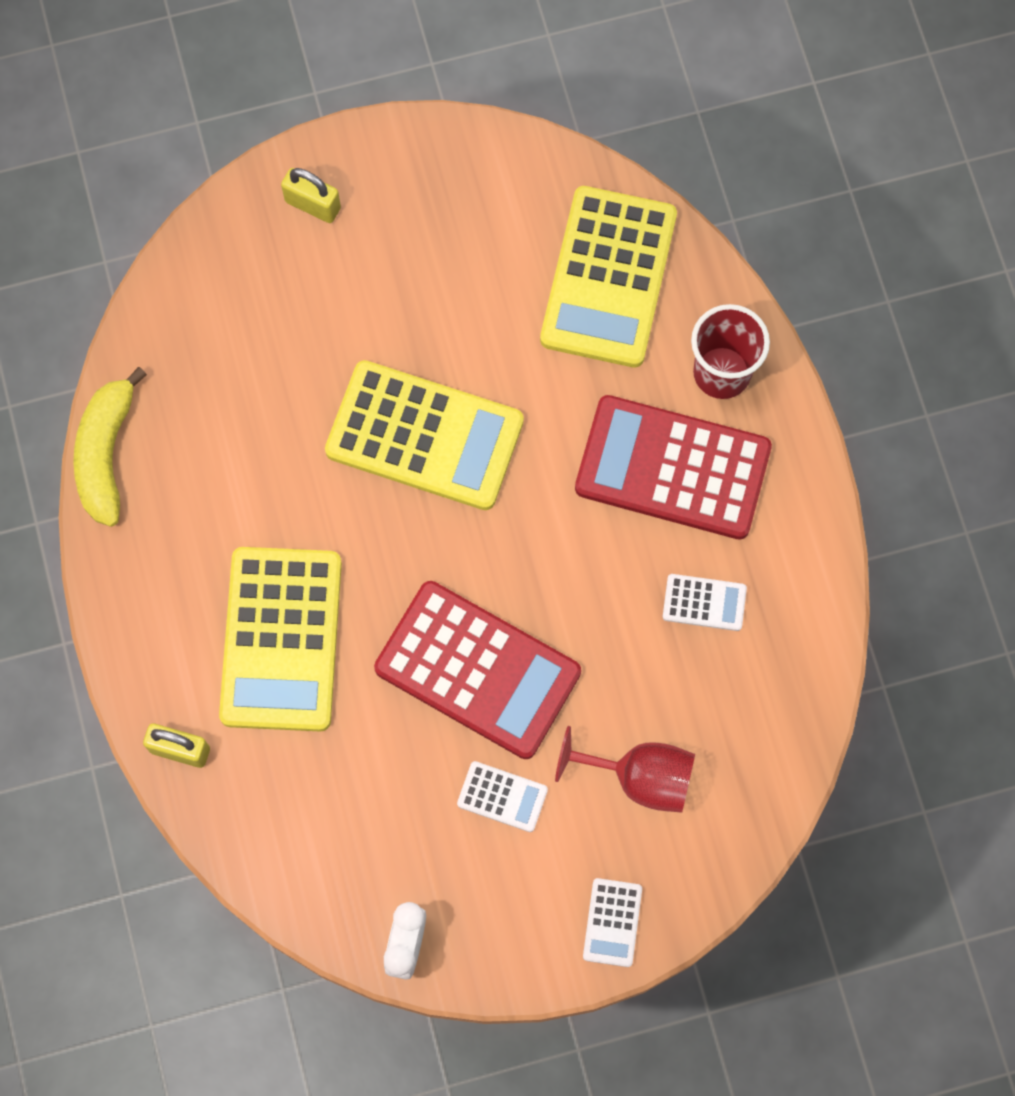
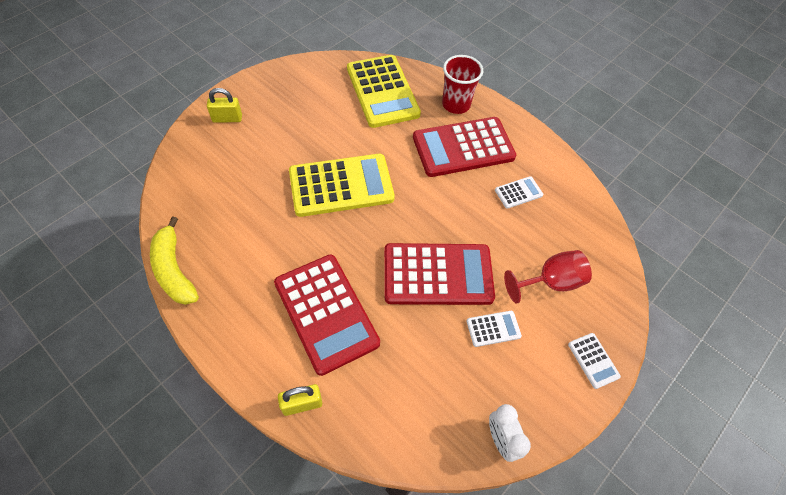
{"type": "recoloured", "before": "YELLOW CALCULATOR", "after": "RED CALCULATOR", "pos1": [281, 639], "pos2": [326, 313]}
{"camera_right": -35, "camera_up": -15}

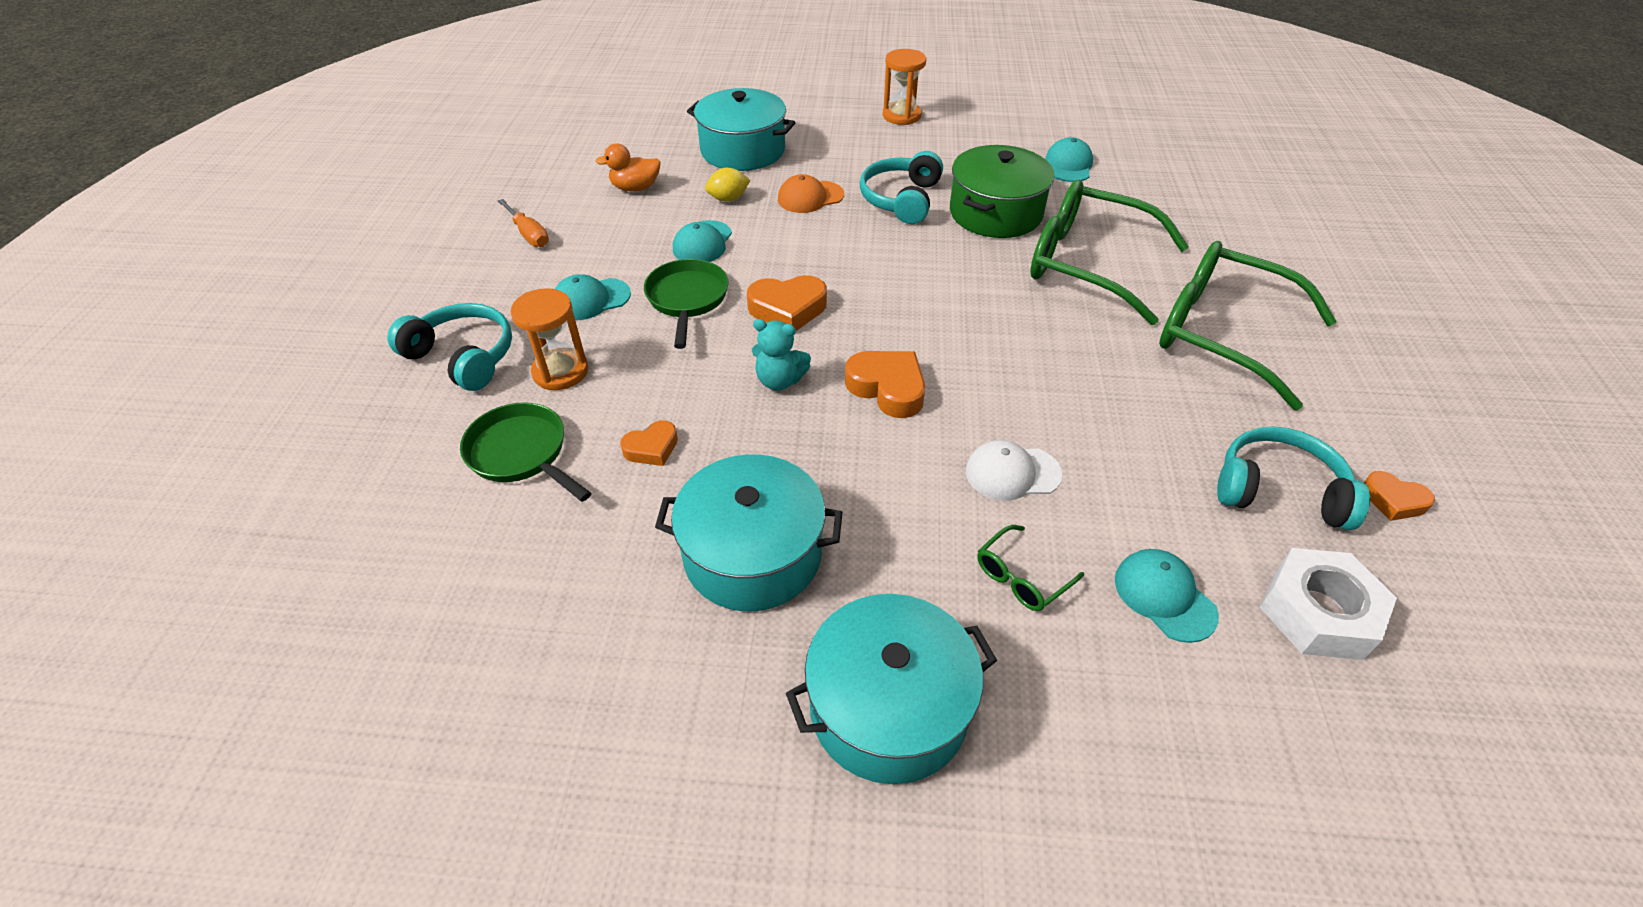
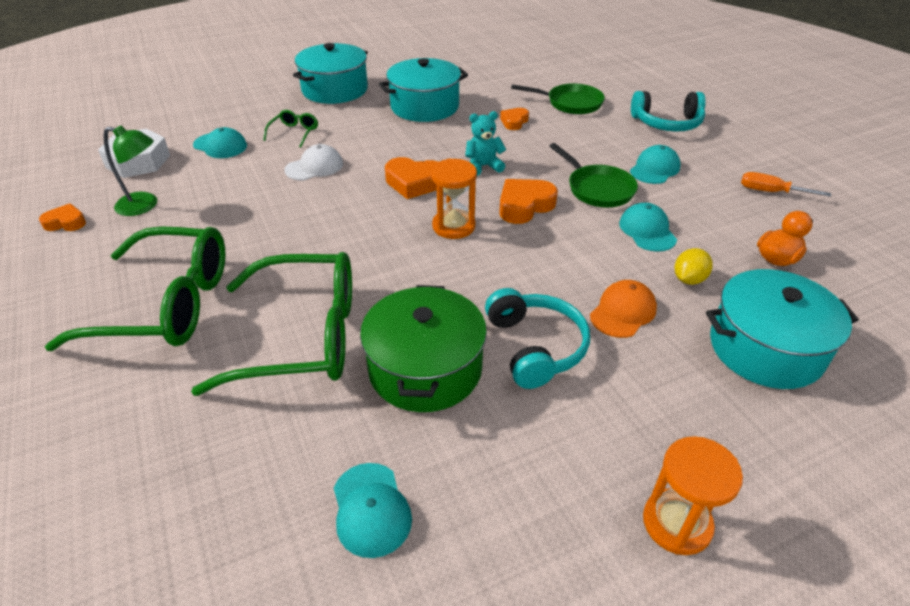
{"type": "replaced", "before": "TURQUOISE HEADPHONES", "after": "GREEN LAMP", "pos1": [1279, 491], "pos2": [145, 205]}
{"type": "moved", "before": "ORANGE HOURGLASS", "pos1": [560, 372], "pos2": [453, 226]}
{"camera_right": 150, "camera_up": -5}

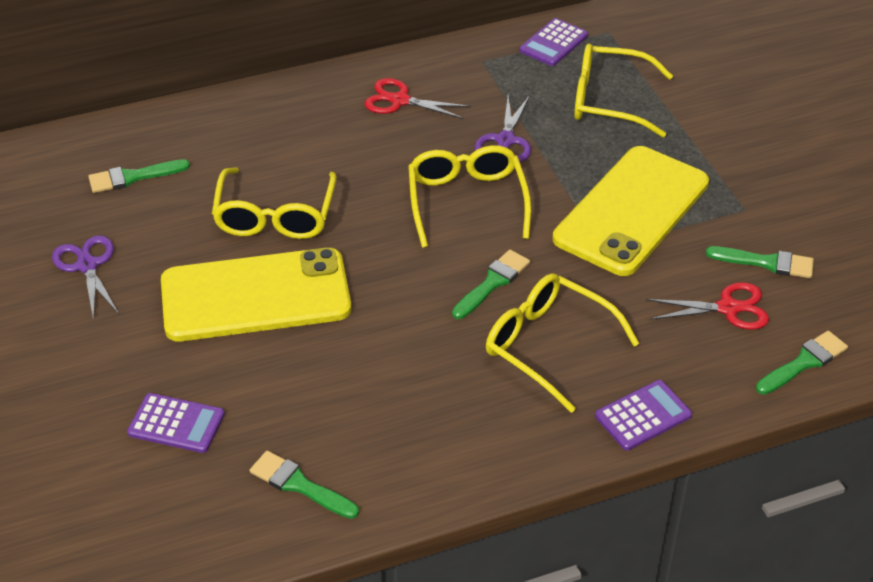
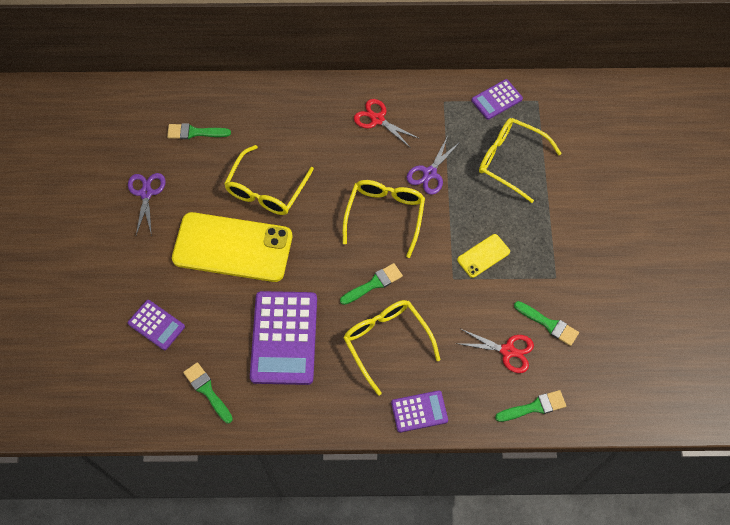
{"type": "added", "after": "PURPLE CALCULATOR", "pos2": [284, 338]}
{"type": "resized", "before": "YELLOW PHONE", "pos1": [631, 211], "pos2": [483, 256], "scale": 0.44}
{"camera_right": 20, "camera_up": 20}

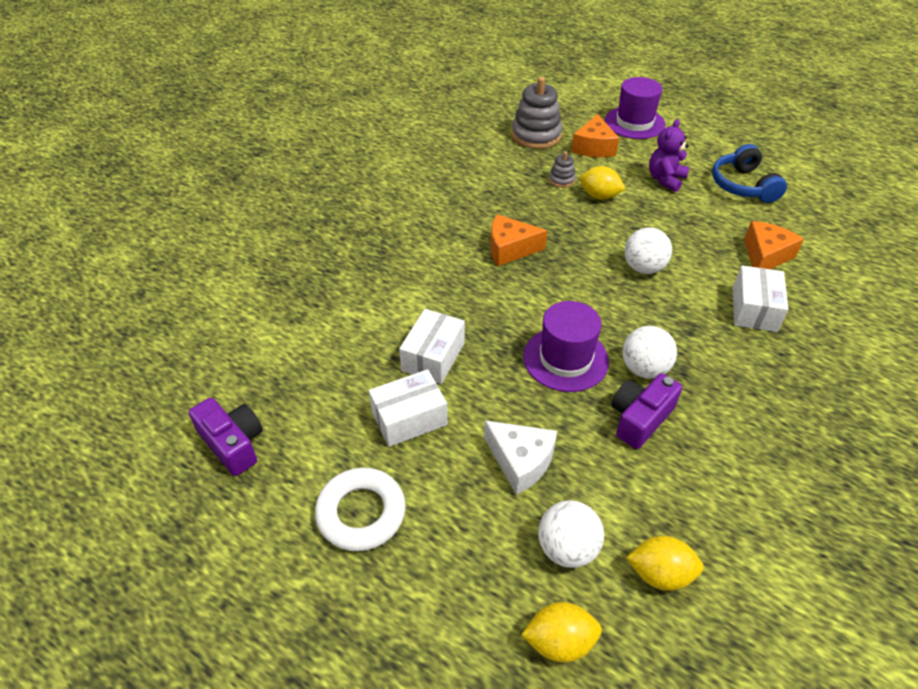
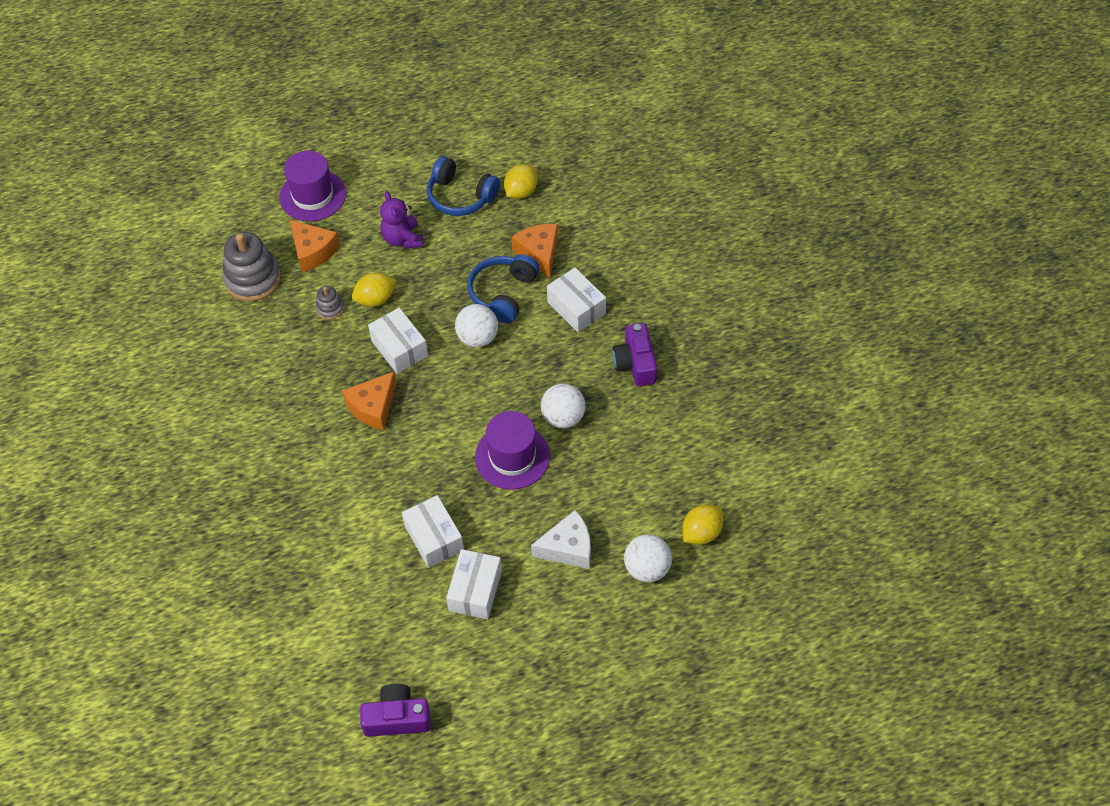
{"type": "added", "after": "WHITE BOX", "pos2": [399, 348]}
{"type": "added", "after": "BLUE HEADPHONES", "pos2": [503, 293]}
{"type": "moved", "before": "YELLOW LEMON", "pos1": [559, 642], "pos2": [521, 191]}
{"type": "moved", "before": "PURPLE CAMERA", "pos1": [640, 418], "pos2": [635, 363]}
{"type": "removed", "before": "WHITE RING", "pos1": [361, 513]}
{"camera_right": -50, "camera_up": 10}

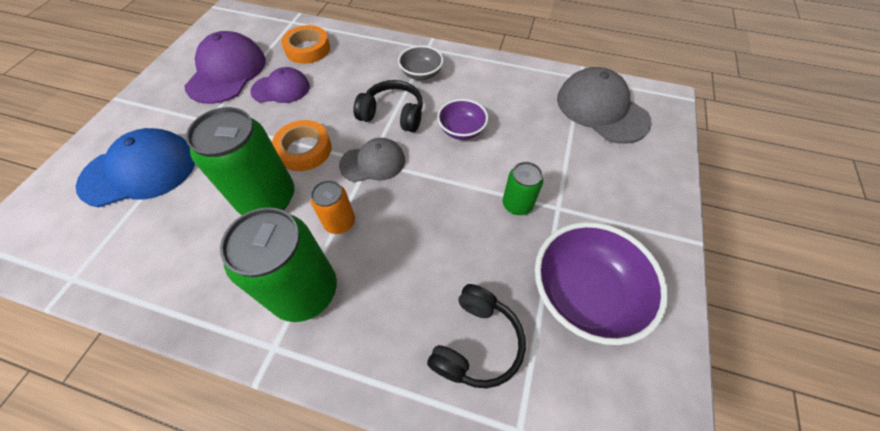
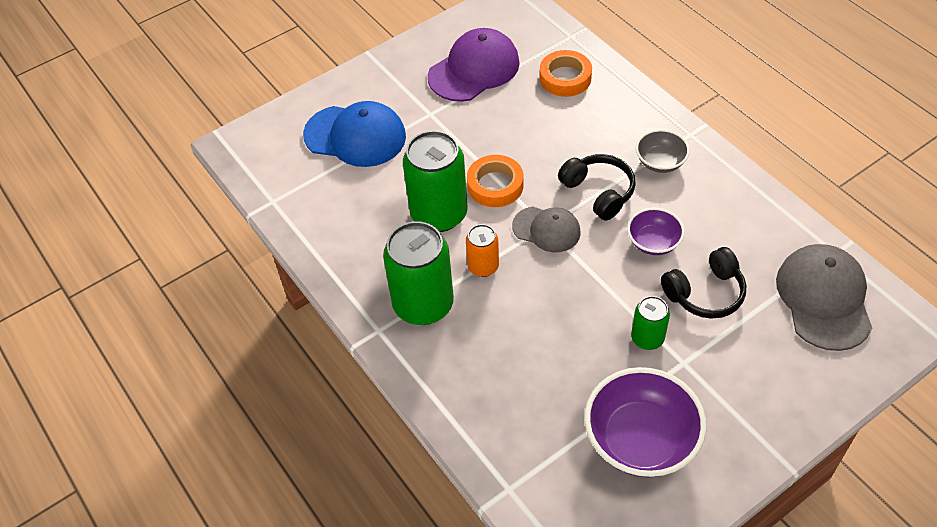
{"type": "moved", "before": "BLACK HEADPHONES", "pos1": [476, 343], "pos2": [705, 293]}
{"type": "removed", "before": "PURPLE CAP", "pos1": [281, 89]}
{"camera_right": 40, "camera_up": -5}

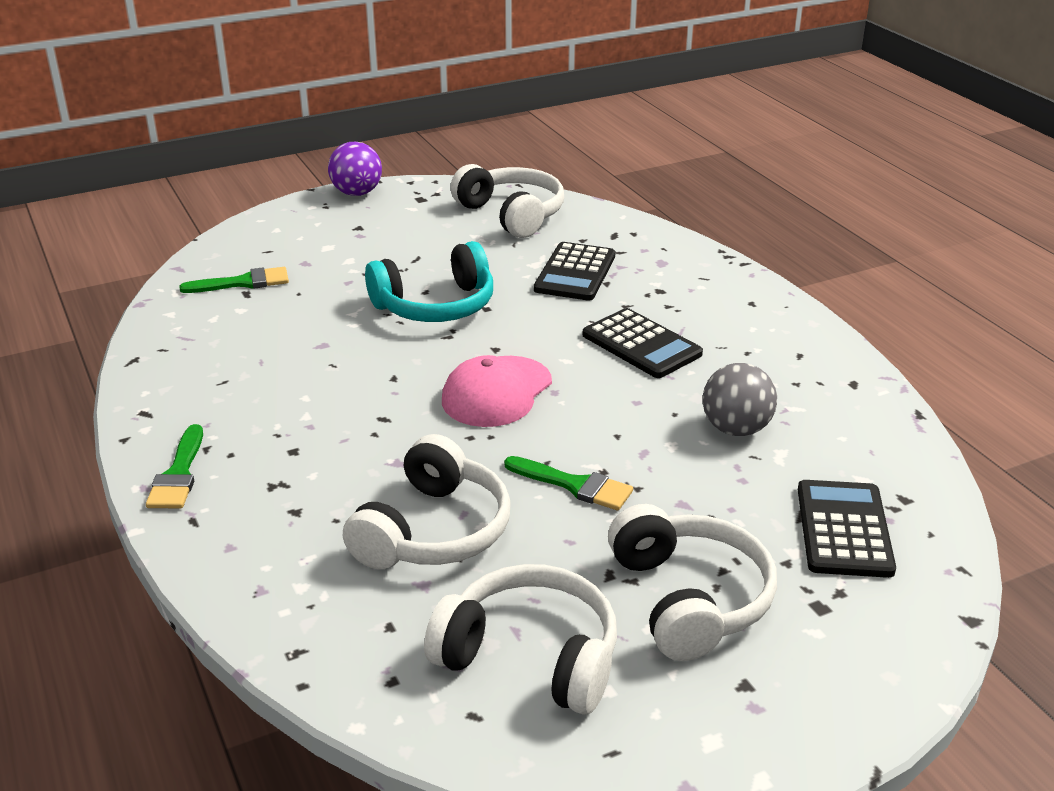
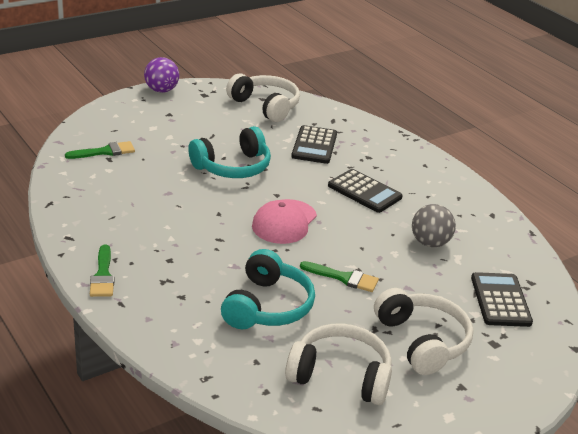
{"type": "recoloured", "before": "WHITE HEADPHONES", "after": "TURQUOISE HEADPHONES", "pos1": [433, 531], "pos2": [267, 306]}
{"camera_right": -10, "camera_up": 0}

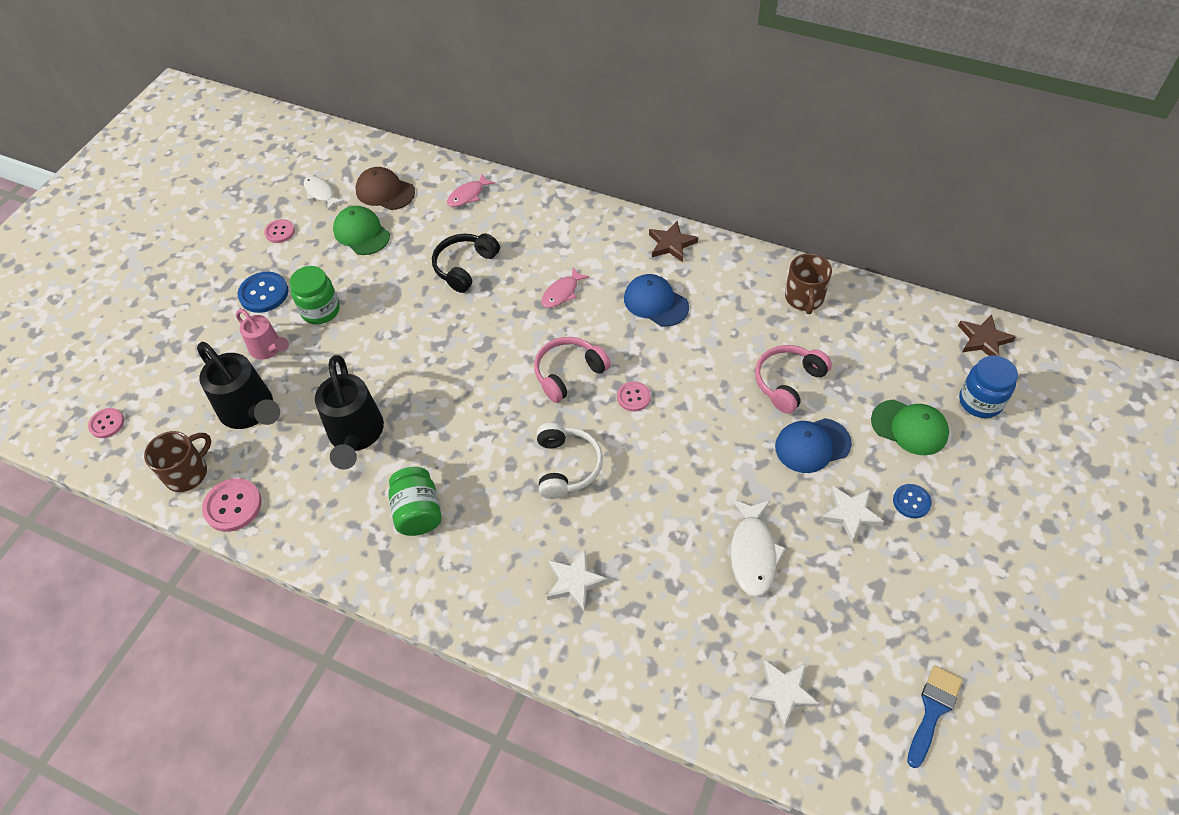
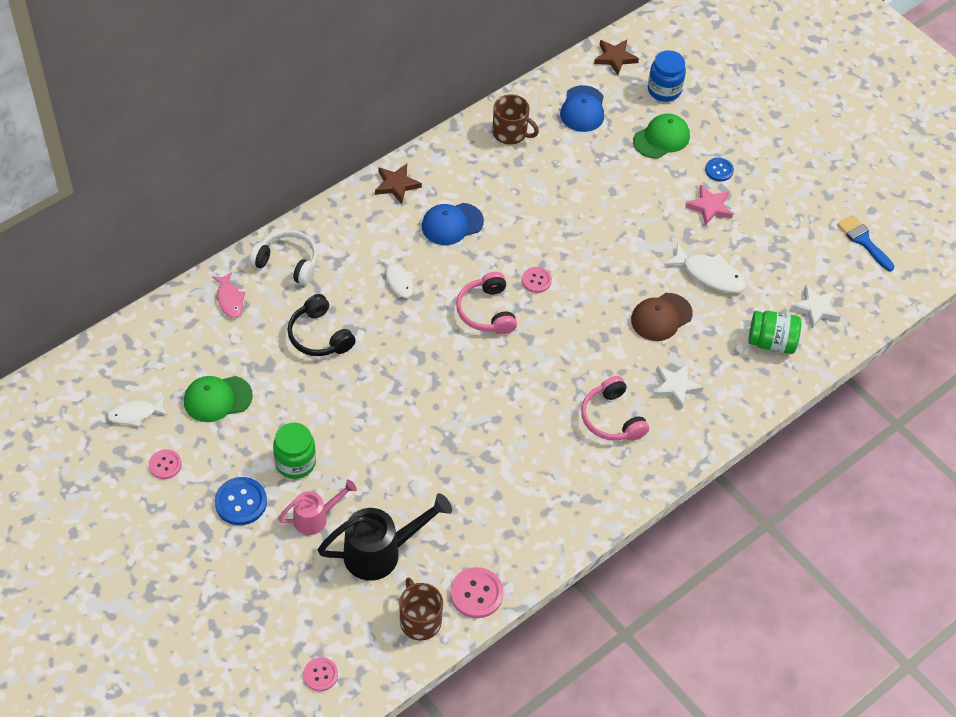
{"type": "moved", "before": "WHITE HEADPHONES", "pos1": [567, 466], "pos2": [287, 262]}
{"type": "recoloured", "before": "PINK FISH", "after": "WHITE FISH", "pos1": [562, 293], "pos2": [398, 280]}
{"type": "moved", "before": "BLUE CAP", "pos1": [812, 445], "pos2": [583, 109]}
{"type": "moved", "before": "PINK HEADPHONES", "pos1": [788, 382], "pos2": [611, 418]}
{"type": "moved", "before": "BROWN CAP", "pos1": [385, 191], "pos2": [661, 317]}
{"type": "recoloured", "before": "WHITE STAR", "after": "PINK STAR", "pos1": [850, 514], "pos2": [709, 207]}
{"type": "moved", "before": "GREEN JAR", "pos1": [418, 512], "pos2": [771, 342]}
{"type": "removed", "before": "BLACK WATERING CAN", "pos1": [356, 436]}
{"camera_right": -70, "camera_up": 0}

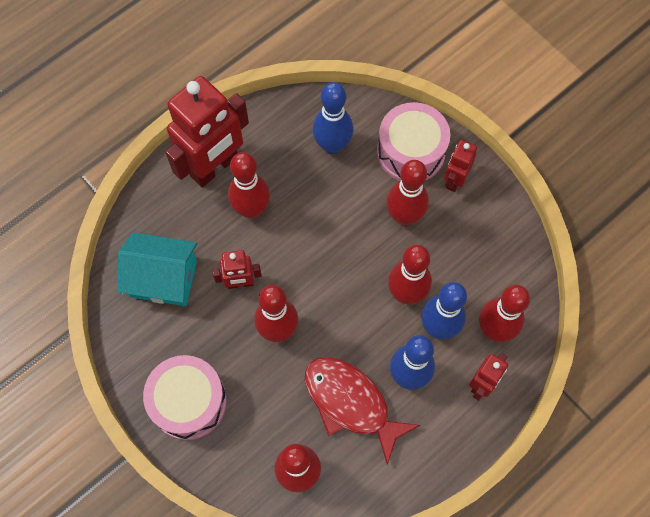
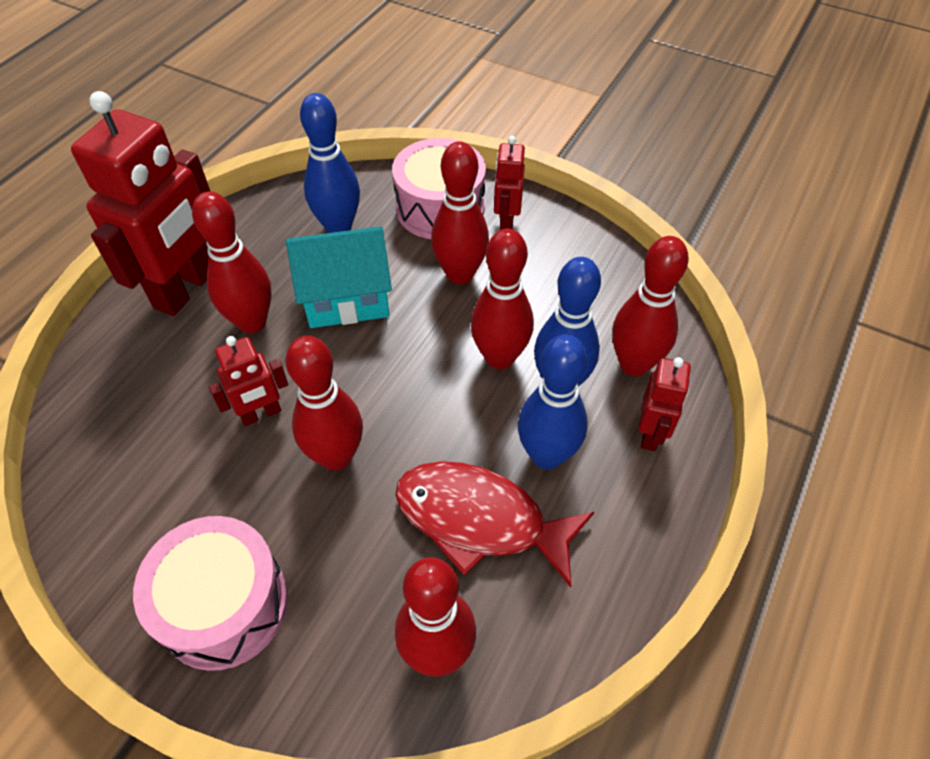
{"type": "moved", "before": "TURQUOISE HOUSE", "pos1": [163, 278], "pos2": [346, 297]}
{"camera_right": -20, "camera_up": -15}

